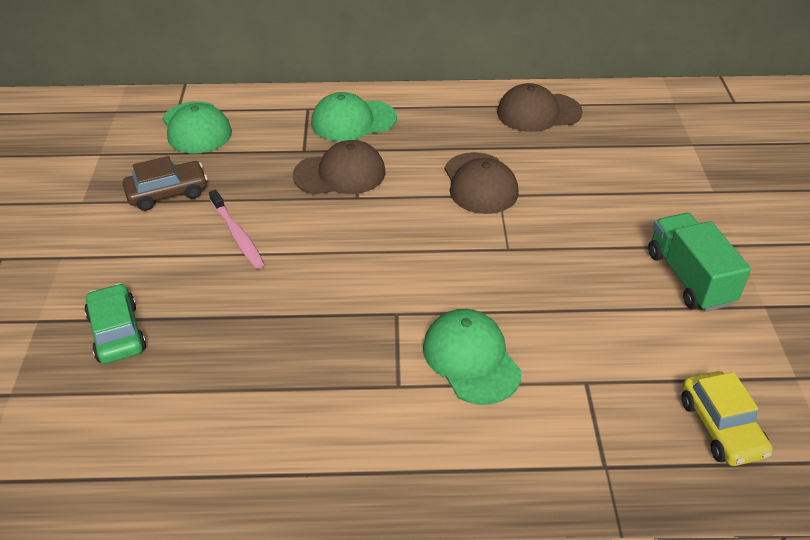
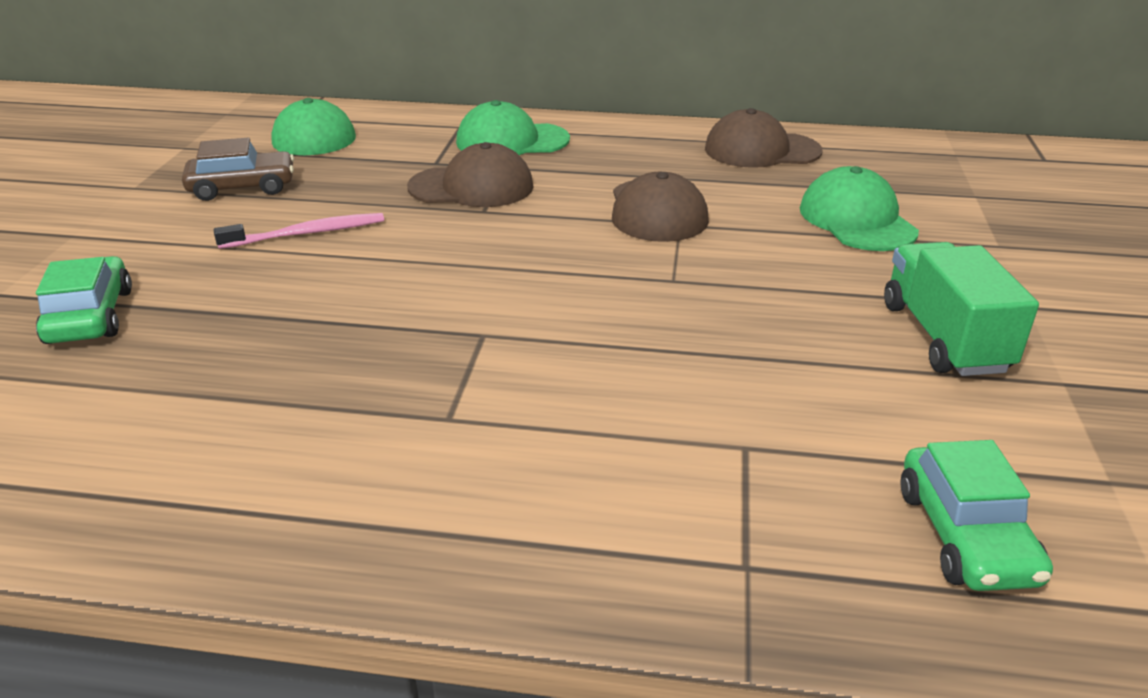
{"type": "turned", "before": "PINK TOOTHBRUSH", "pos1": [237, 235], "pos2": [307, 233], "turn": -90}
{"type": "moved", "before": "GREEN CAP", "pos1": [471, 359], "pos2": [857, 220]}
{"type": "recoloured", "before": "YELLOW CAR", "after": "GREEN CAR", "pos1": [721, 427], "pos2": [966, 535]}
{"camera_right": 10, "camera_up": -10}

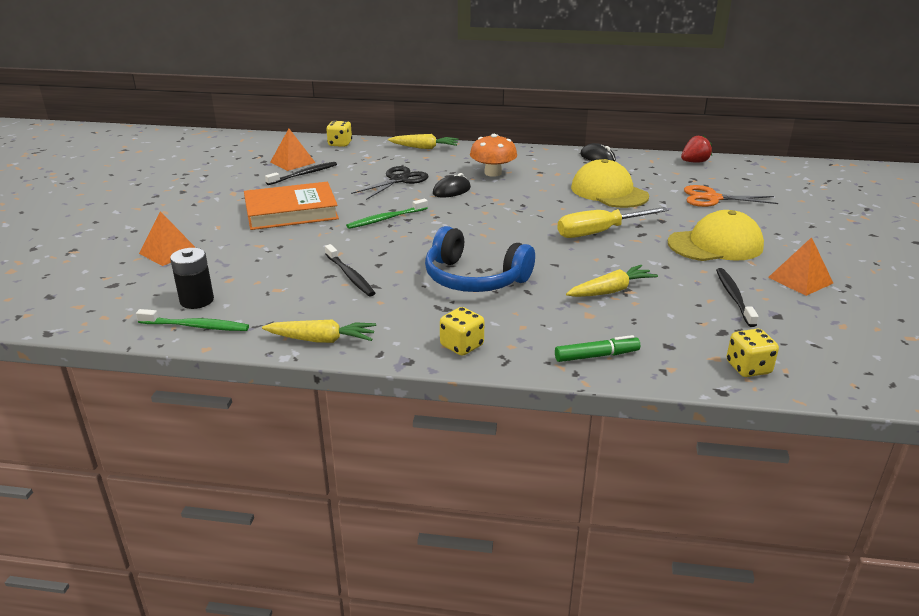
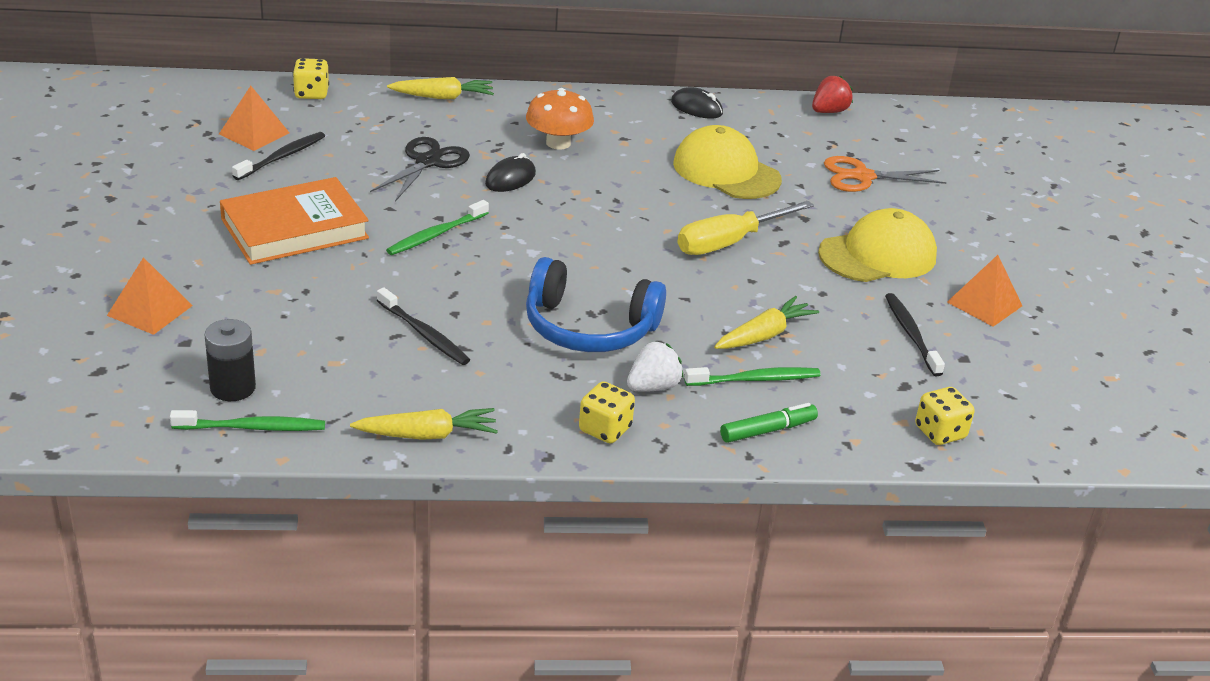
{"type": "added", "after": "WHITE STRAWBERRY", "pos2": [653, 387]}
{"type": "added", "after": "GREEN TOOTHBRUSH", "pos2": [755, 379]}
{"camera_right": -15, "camera_up": 5}

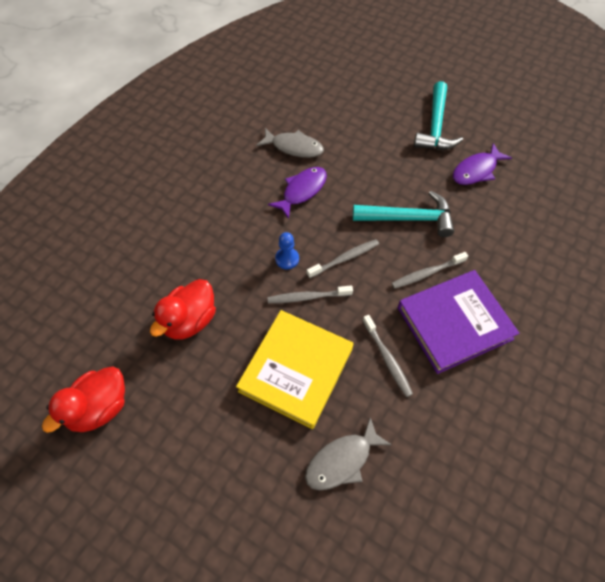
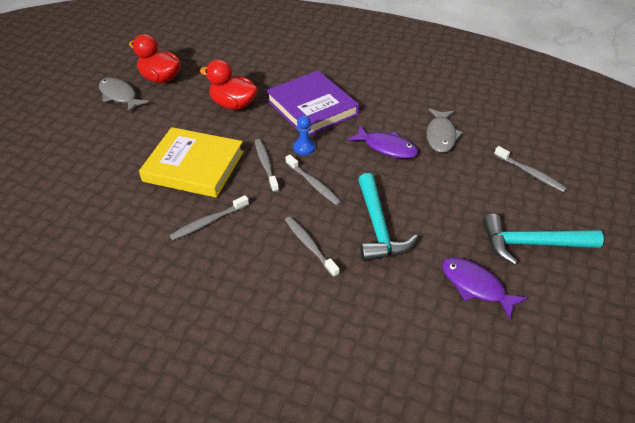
{"type": "moved", "before": "GREY FISH", "pos1": [342, 460], "pos2": [119, 96]}
{"type": "moved", "before": "PURPLE BOOK", "pos1": [454, 323], "pos2": [312, 107]}
{"type": "added", "after": "GREY TOOTHBRUSH", "pos2": [530, 173]}
{"camera_right": 80, "camera_up": -15}

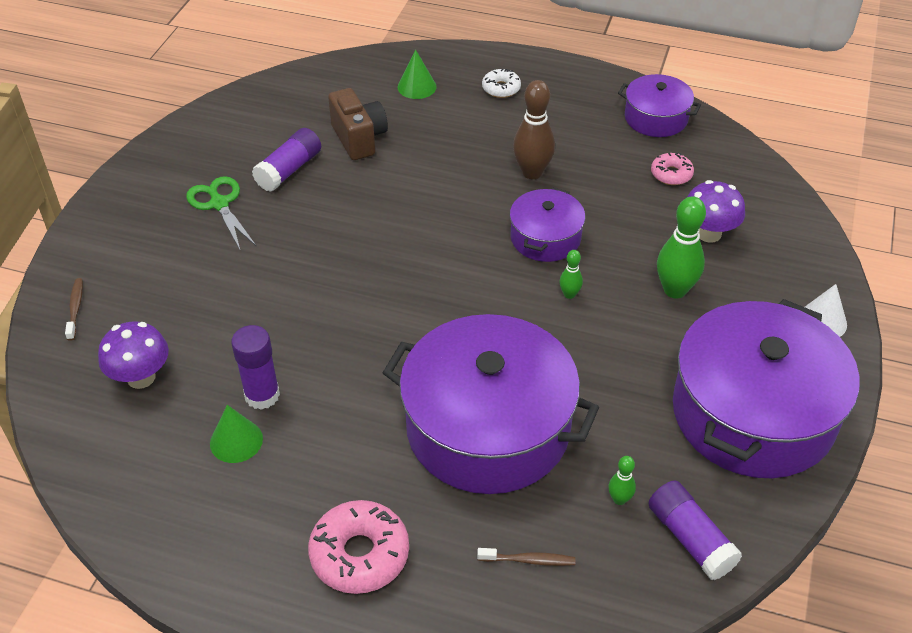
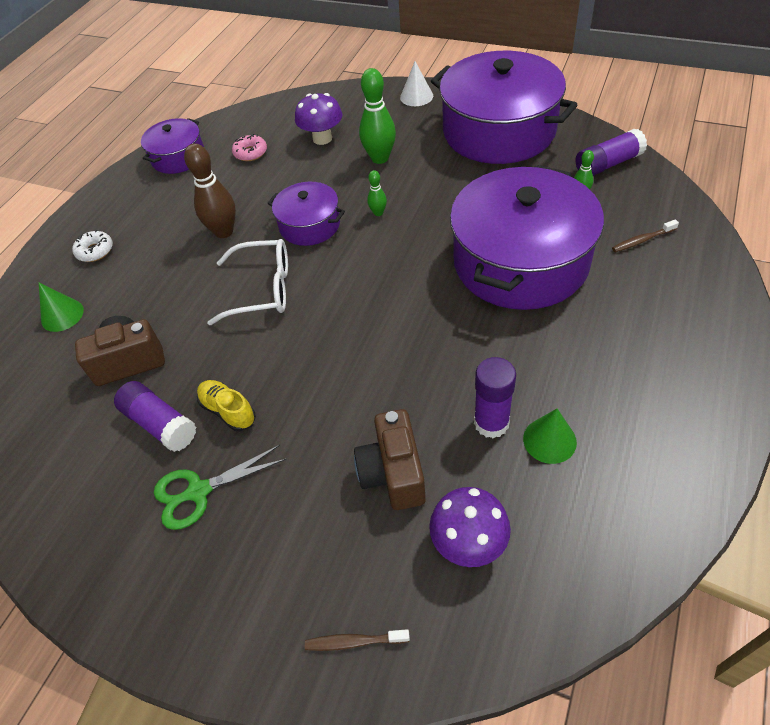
{"type": "added", "after": "YELLOW SHOE", "pos2": [228, 411]}
{"type": "added", "after": "WHITE GLASSES", "pos2": [263, 289]}
{"type": "added", "after": "BROWN CAMERA", "pos2": [393, 474]}
{"type": "turned", "before": "BROWN TOOTHBRUSH", "pos1": [529, 560], "pos2": [642, 240], "turn": -120}
{"type": "removed", "before": "PINK DONUT", "pos1": [360, 554]}
{"camera_right": -80, "camera_up": 5}

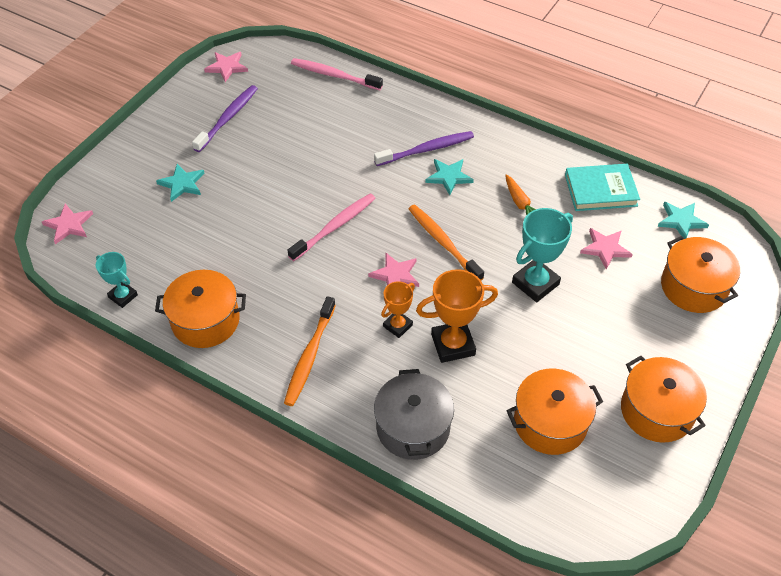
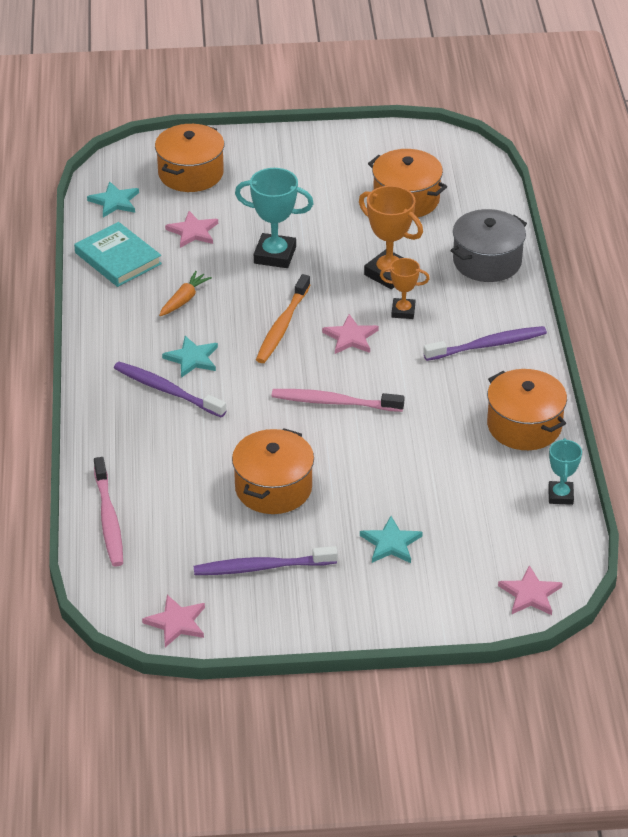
{"type": "moved", "before": "ORANGE POT", "pos1": [656, 411], "pos2": [273, 488]}
{"type": "recoloured", "before": "ORANGE TOOTHBRUSH", "after": "PURPLE TOOTHBRUSH", "pos1": [309, 356], "pos2": [488, 345]}
{"camera_right": -125, "camera_up": -10}

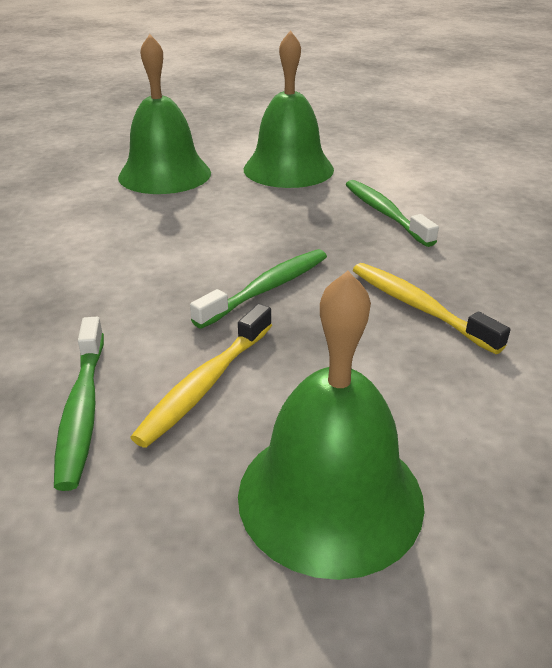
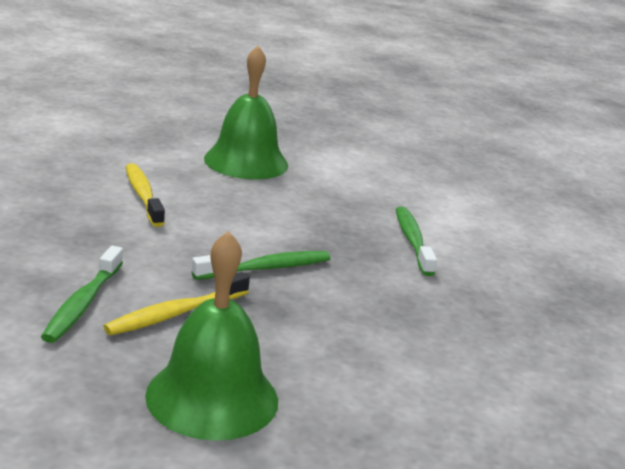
{"type": "moved", "before": "YELLOW TOOTHBRUSH", "pos1": [418, 307], "pos2": [143, 195]}
{"type": "removed", "before": "GREEN BELL", "pos1": [288, 169]}
{"camera_right": 15, "camera_up": -10}

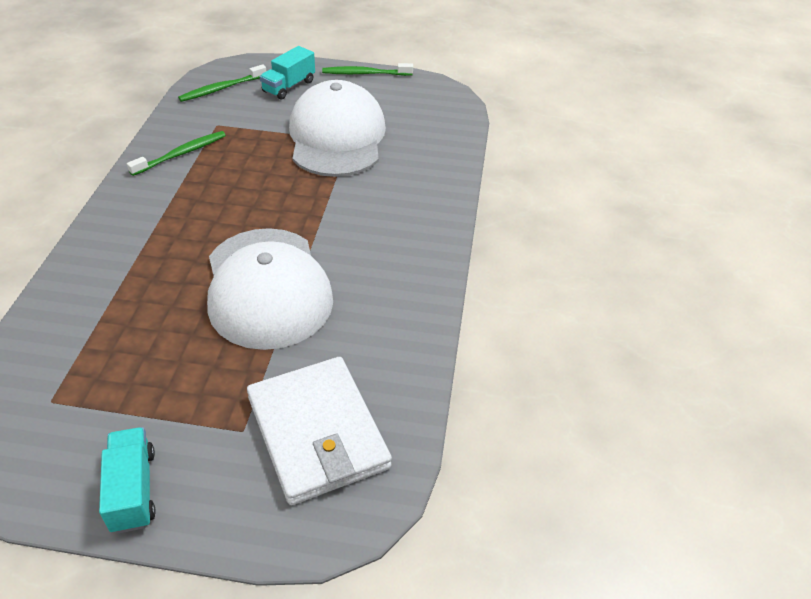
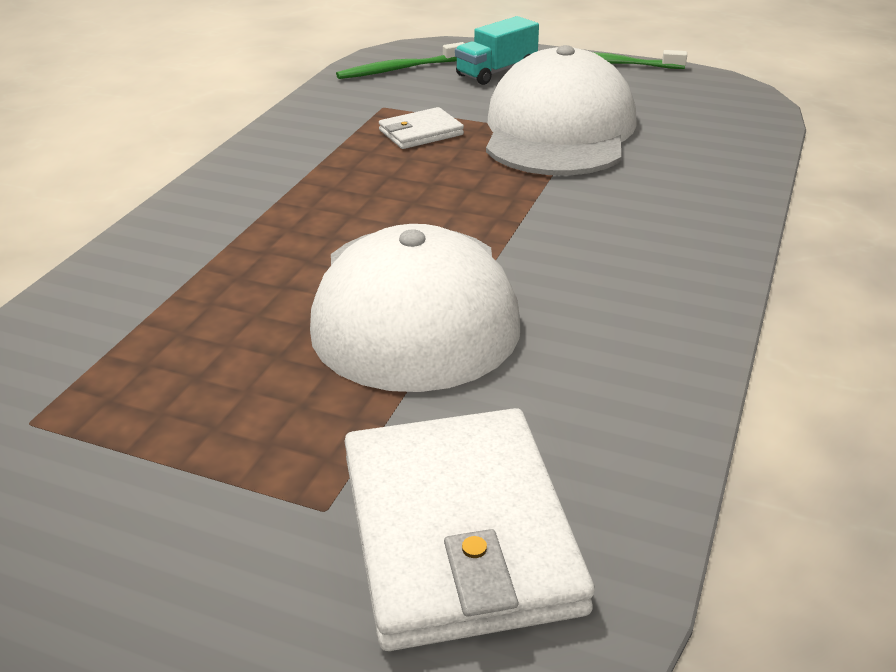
{"type": "added", "after": "WHITE WALLET", "pos2": [420, 133]}
{"type": "removed", "before": "TURQUOISE TRUCK", "pos1": [133, 490]}
{"type": "removed", "before": "GREEN TOOTHBRUSH", "pos1": [181, 154]}
{"camera_right": 15, "camera_up": -10}

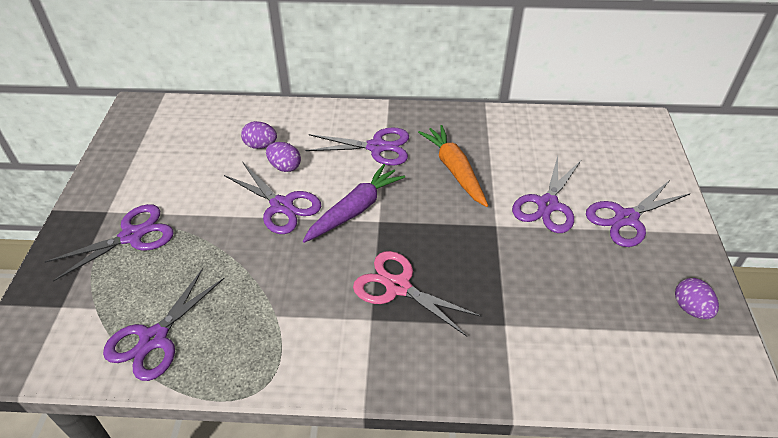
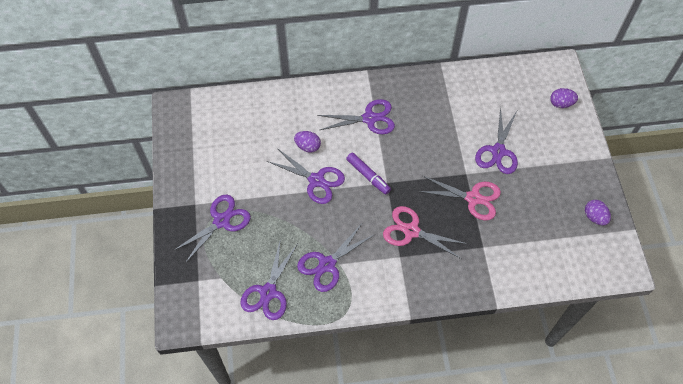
{"type": "moved", "before": "PURPLE SCISSORS", "pos1": [626, 218], "pos2": [327, 264]}
{"type": "replaced", "before": "PURPLE CARROT", "after": "PURPLE MARKER", "pos1": [355, 210], "pos2": [368, 176]}
{"type": "added", "after": "PINK SCISSORS", "pos2": [473, 198]}
{"type": "moved", "before": "PURPLE EGG", "pos1": [260, 145], "pos2": [561, 104]}
{"type": "removed", "before": "ORANGE CARROT", "pos1": [454, 170]}
{"camera_right": -10, "camera_up": 15}

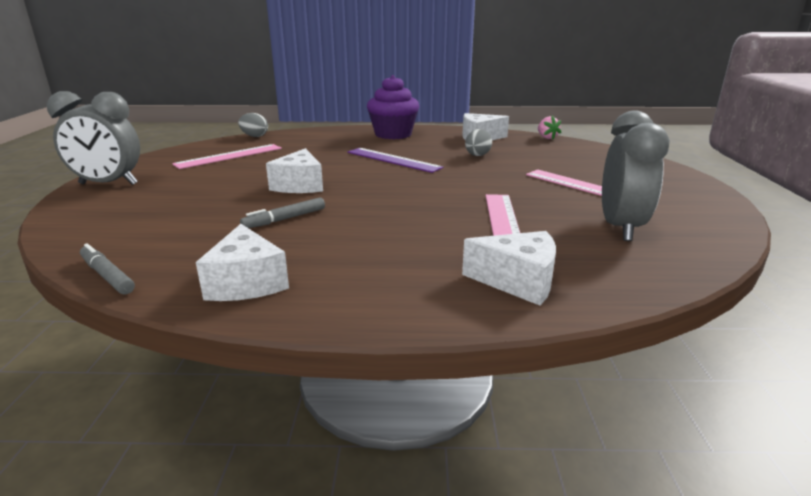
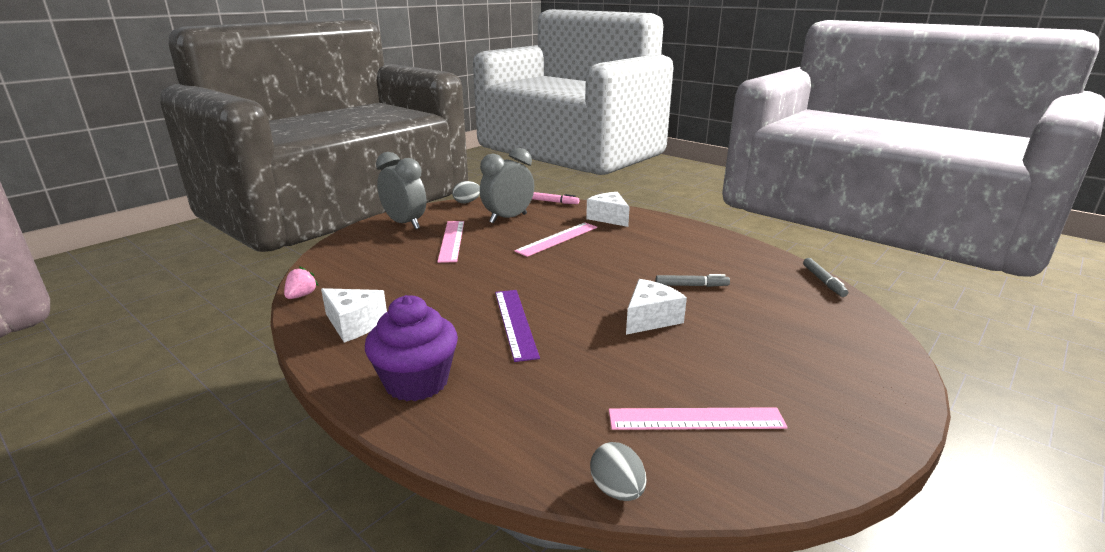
{"type": "moved", "before": "GREY CLOCK", "pos1": [108, 184], "pos2": [405, 224]}
{"type": "moved", "before": "GREY EGG", "pos1": [477, 156], "pos2": [467, 202]}
{"type": "added", "after": "PINK MARKER", "pos2": [553, 202]}
{"type": "removed", "before": "WHITE CHEESE", "pos1": [246, 282]}
{"camera_right": -140, "camera_up": 0}

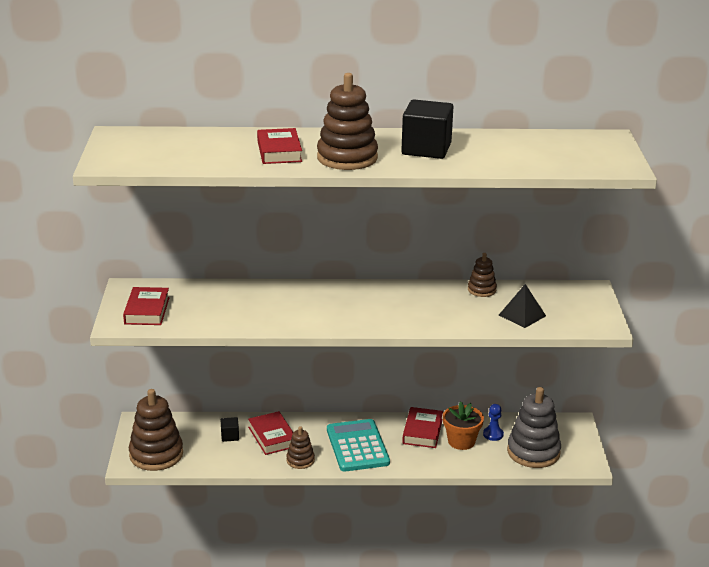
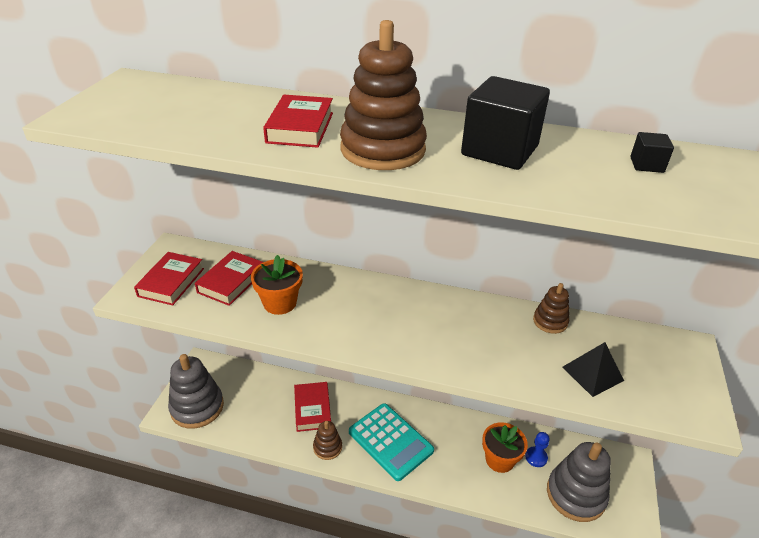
{"type": "recoloured", "before": "BROWN STACKING TOY", "after": "GREY STACKING TOY", "pos1": [156, 454], "pos2": [197, 407]}
{"type": "moved", "before": "RED BOOK", "pos1": [422, 431], "pos2": [231, 282]}
{"type": "added", "after": "ORANGE FLOWER POT", "pos2": [280, 303]}
{"type": "turned", "before": "TURQUOISE CALCULATOR", "pos1": [357, 446], "pos2": [390, 441], "turn": 135}
{"type": "moved", "before": "BLACK CUBE", "pos1": [230, 436], "pos2": [646, 165]}
{"camera_right": 15, "camera_up": 10}

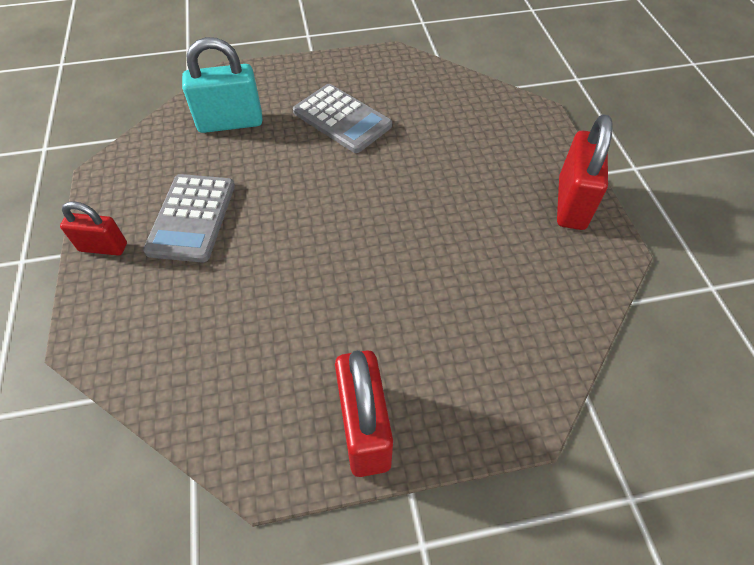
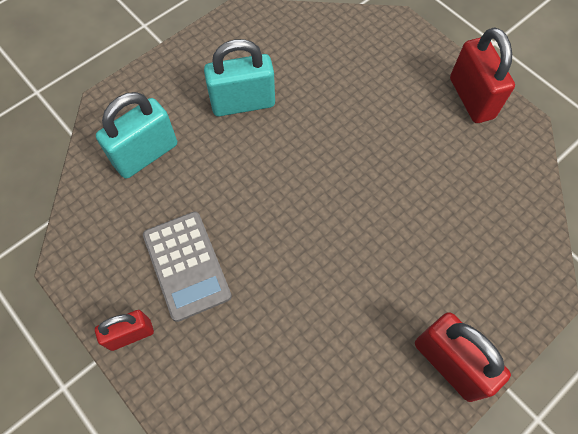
{"type": "replaced", "before": "GREY CALCULATOR", "after": "TURQUOISE PADLOCK", "pos1": [342, 119], "pos2": [243, 103]}
{"camera_right": -30, "camera_up": 10}

